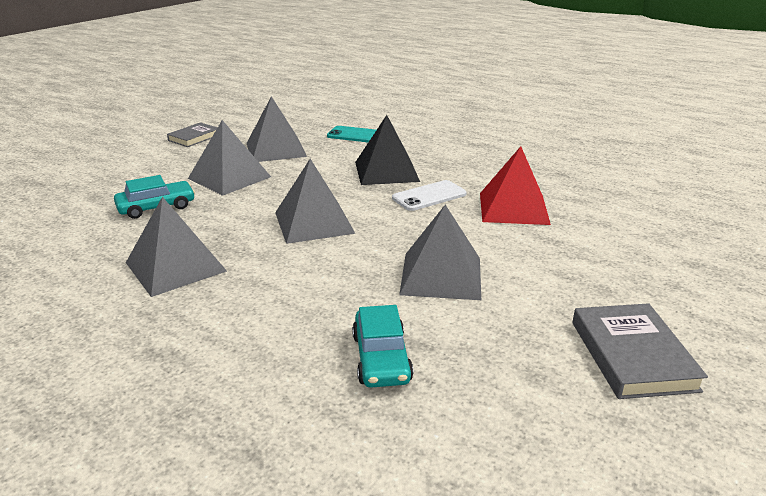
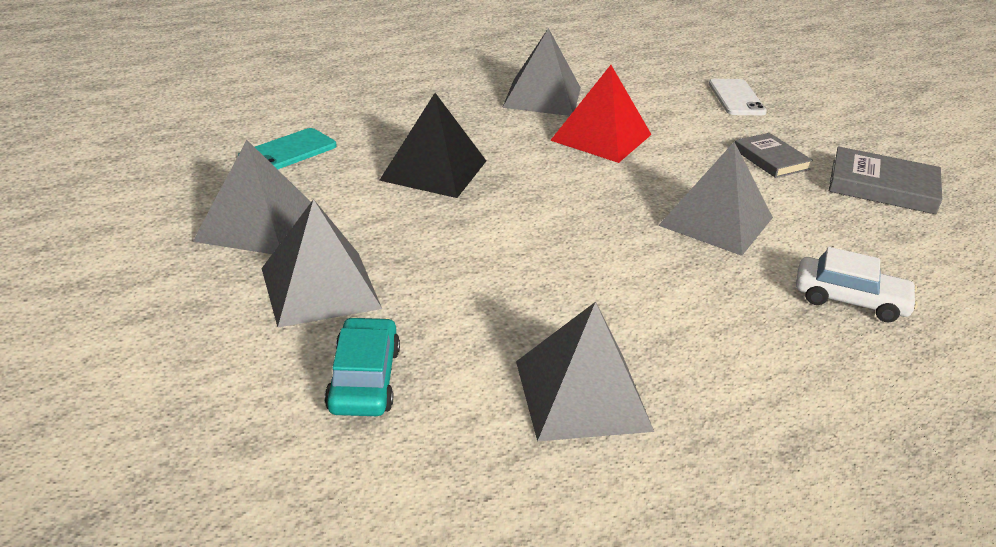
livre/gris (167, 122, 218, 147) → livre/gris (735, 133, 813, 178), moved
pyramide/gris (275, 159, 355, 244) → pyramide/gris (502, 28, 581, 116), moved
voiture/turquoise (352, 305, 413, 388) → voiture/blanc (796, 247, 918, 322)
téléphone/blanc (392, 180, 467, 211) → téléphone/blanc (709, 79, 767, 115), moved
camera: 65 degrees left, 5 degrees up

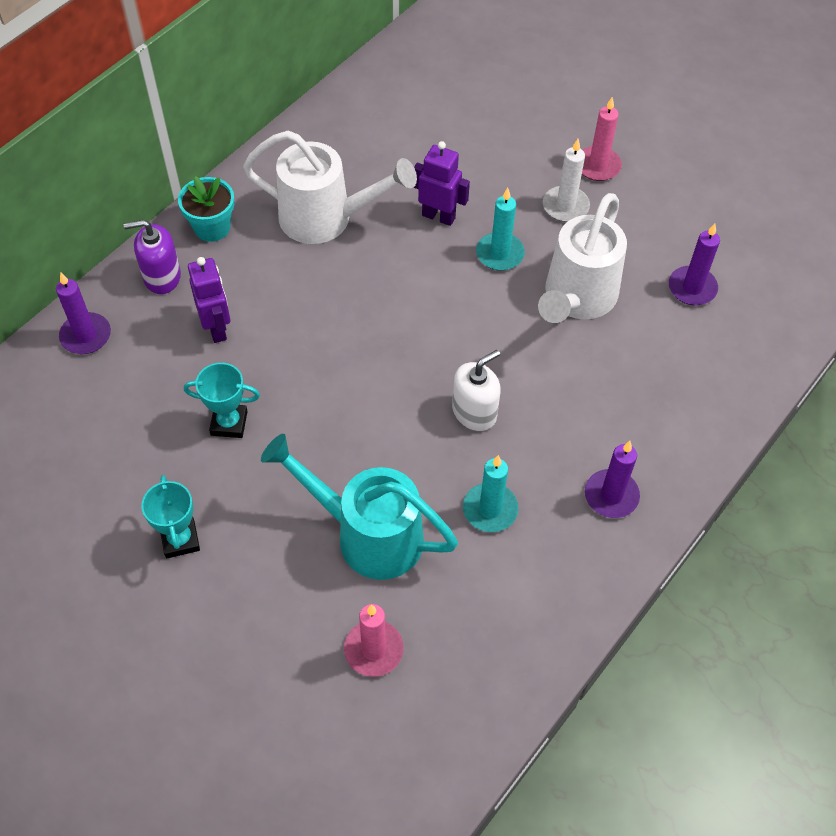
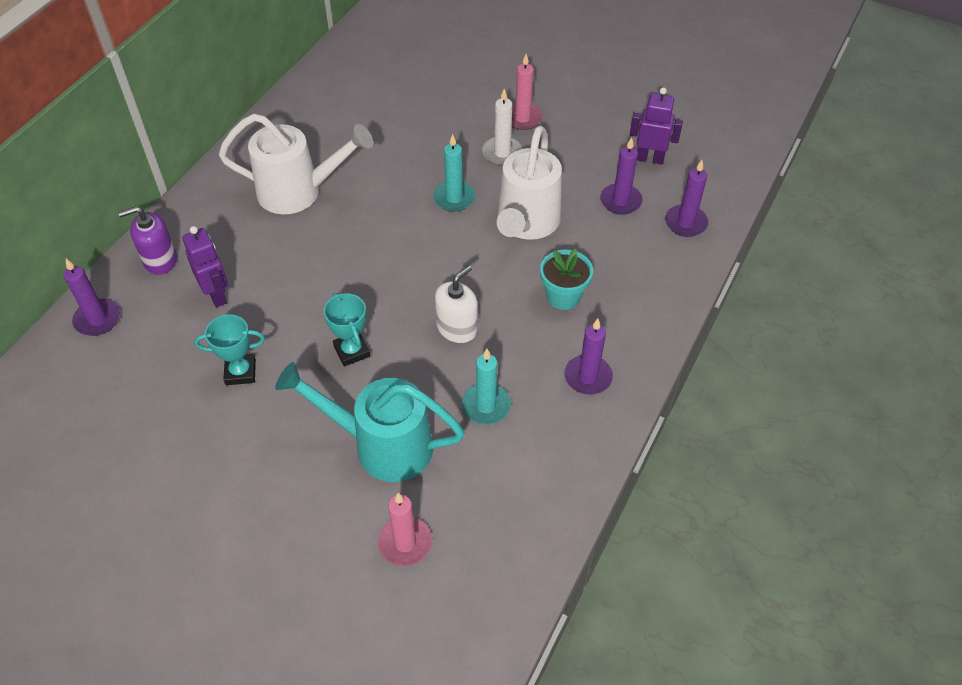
trophée/turquoise (141, 475, 200, 558) → trophée/turquoise (324, 293, 370, 367), moved
pot de fleurs/turquoise (178, 176, 234, 242) → pot de fleurs/turquoise (540, 249, 593, 310), moved
robot/violet (414, 141, 470, 226) → robot/violet (630, 87, 683, 165), moved
- → bougie/violet (665, 160, 708, 237)
camera: 10 degrees left, 5 degrees down

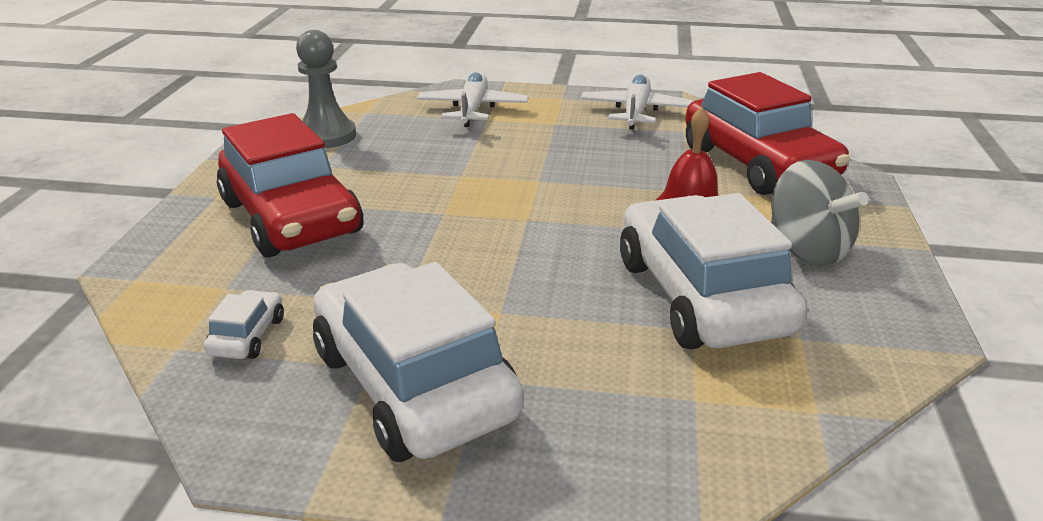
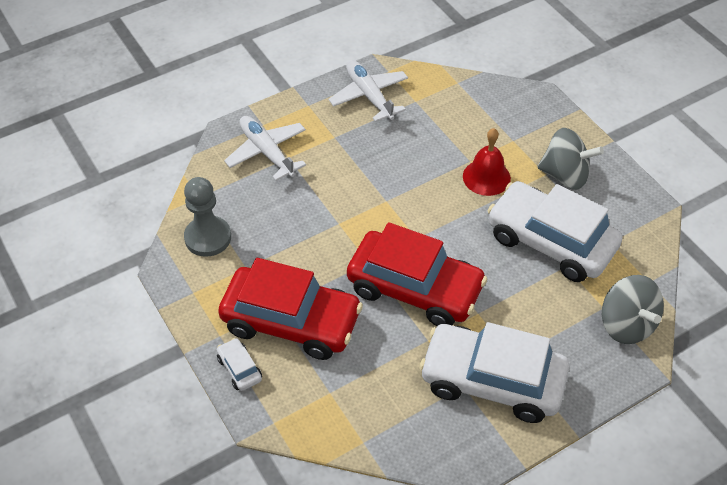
voiture/blanc (204, 290, 284, 359) → voiture/blanc (217, 338, 262, 391), moved
voiture/rouge (685, 72, 850, 195) → voiture/rouge (347, 222, 488, 326), moved
- → toupie/gris (602, 275, 664, 344)
camera: 40 degrees left, 20 degrees up

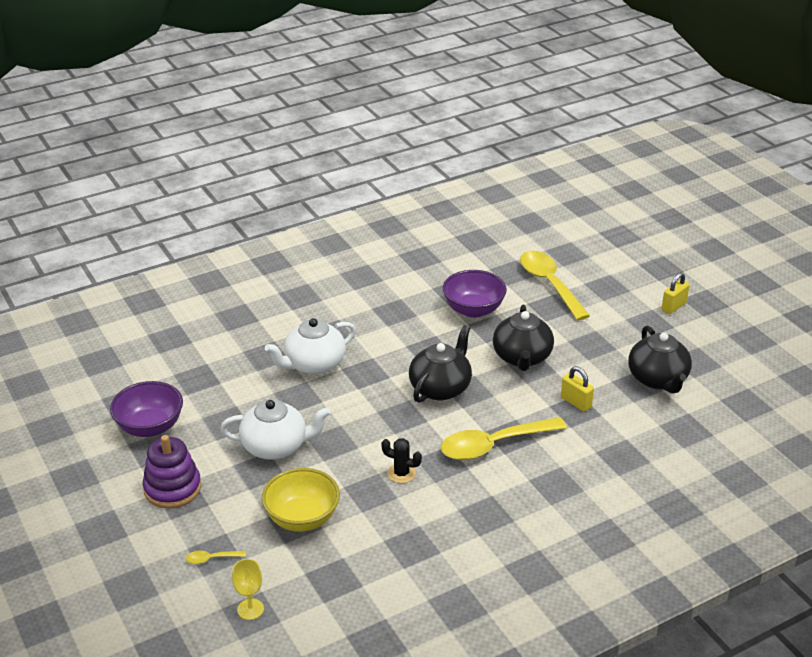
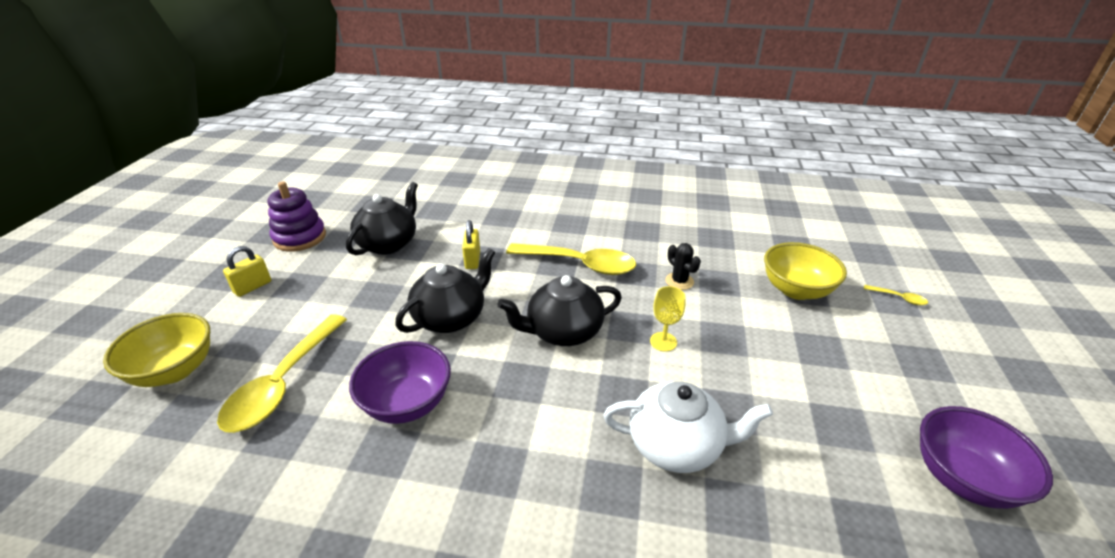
jouet à empiler/violet (143, 435, 201, 508) → jouet à empiler/violet (267, 181, 326, 252), moved
théière/blanc (220, 399, 331, 460) → -
verre à pied/jaune (232, 559, 264, 620) → verre à pied/jaune (650, 286, 685, 352), moved
cadenas/jaune (661, 272, 690, 314) → cadenas/jaune (223, 246, 271, 297), 45 degrees counterclockwise
- → bol/jaune (103, 313, 210, 387)
camera: 140 degrees left, 0 degrees up

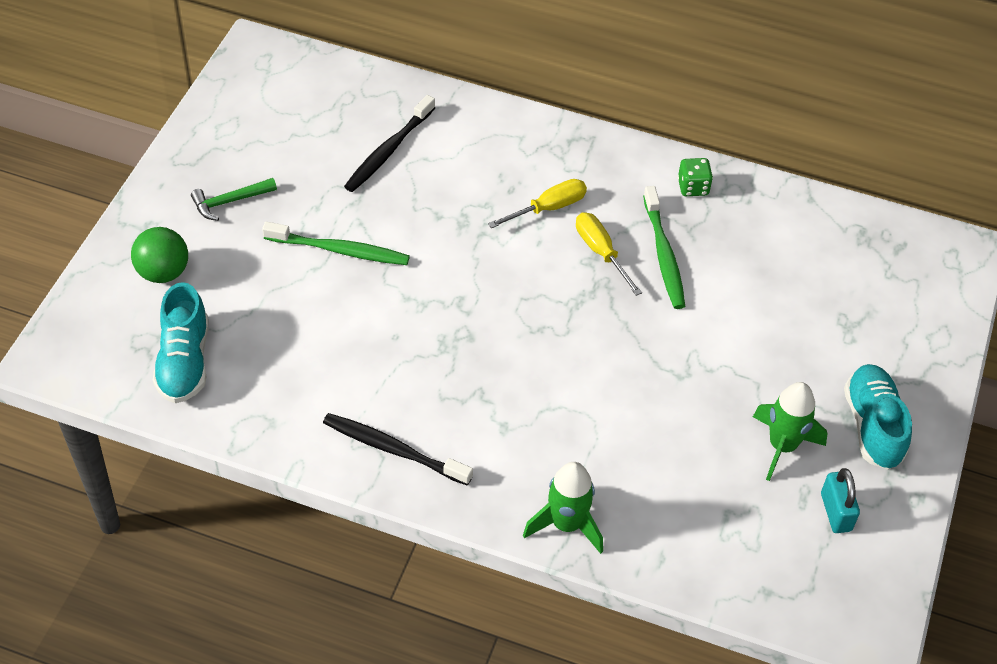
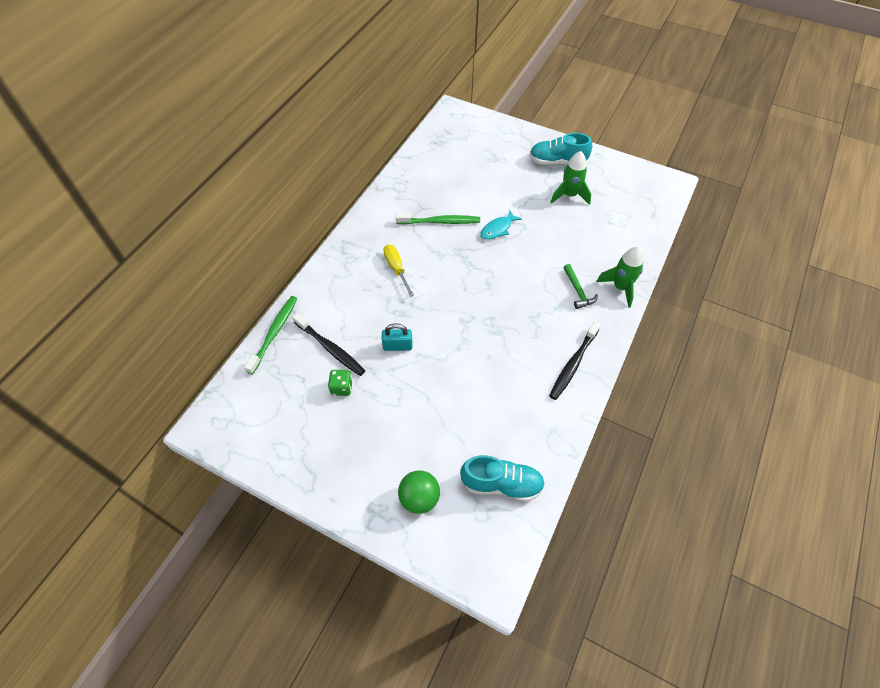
marteau/vert (191, 178, 277, 221) → marteau/vert (563, 264, 598, 309), moved
brosse à dents/vert (262, 222, 410, 265) → brosse à dents/vert (244, 296, 298, 375), moved
tournevis/jaune (576, 212, 642, 296) → -
dé/vert (678, 158, 713, 196) → dé/vert (328, 370, 353, 396), moved
cadenas/turquoise (821, 468, 860, 533) → cadenas/turquoise (381, 323, 412, 351), moved
- → poisson/turquoise (480, 210, 522, 240)
camera: 80 degrees left, 5 degrees up

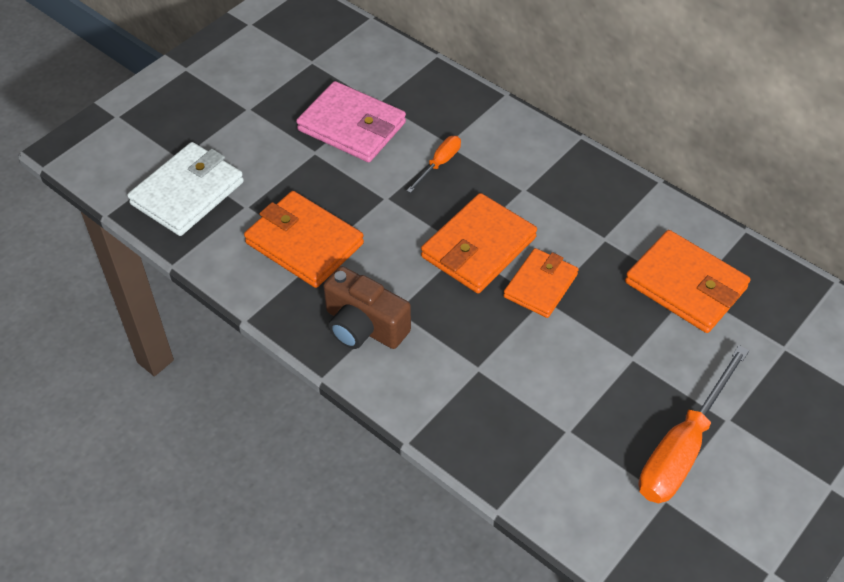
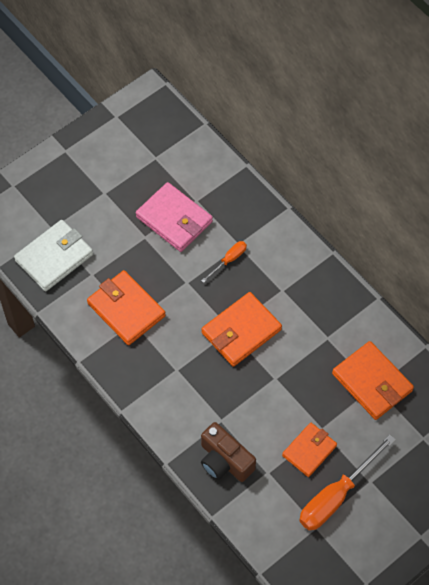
appareil photo/marron (323, 266, 411, 349) → appareil photo/marron (201, 422, 256, 482), moved
portefeuille/orange (503, 248, 579, 318) → portefeuille/orange (282, 423, 337, 477), moved
camera: 10 degrees right, 10 degrees up

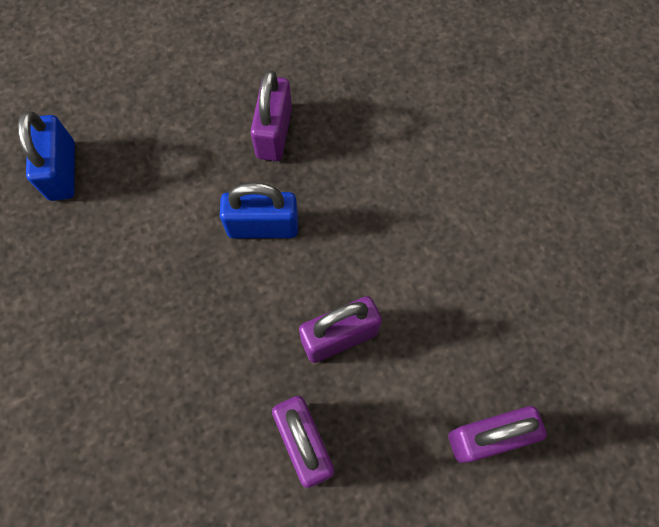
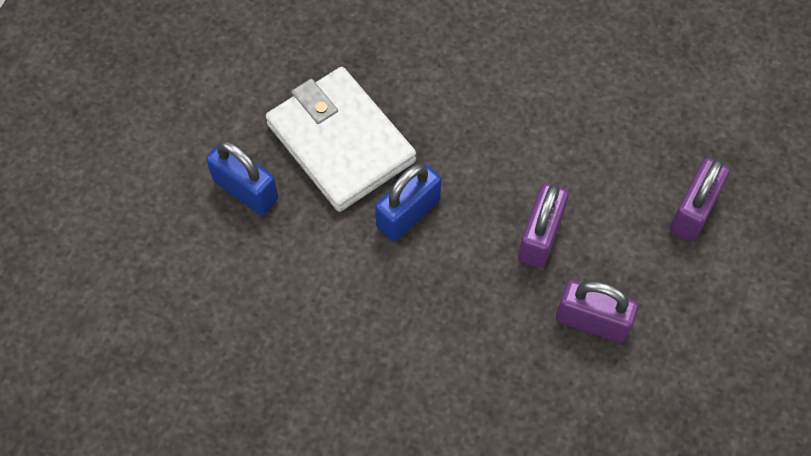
cadenas/bleu (18, 111, 75, 201) → cadenas/bleu (206, 140, 278, 215), moved
cadenas/violet (250, 70, 292, 161) → portefeuille/blanc (266, 67, 416, 212)
camera: 45 degrees left, 5 degrees down

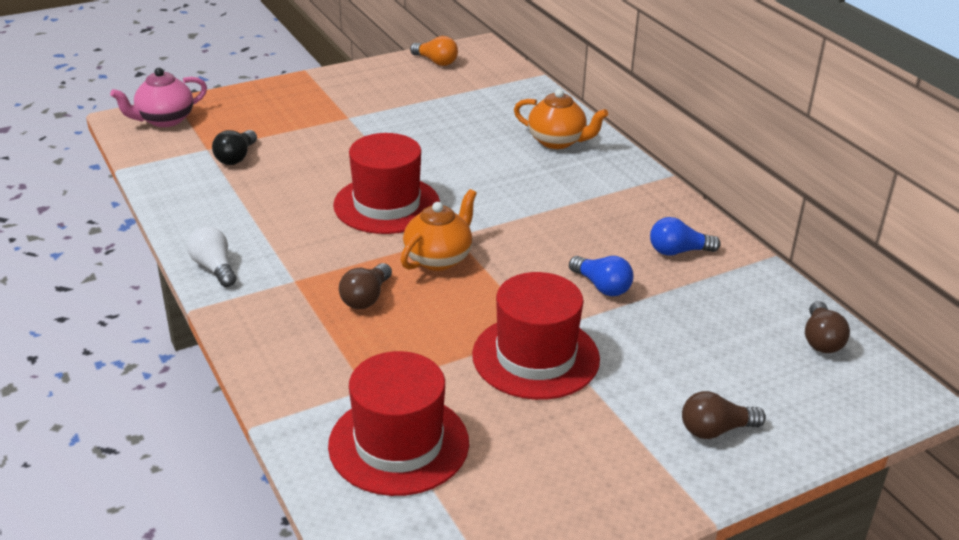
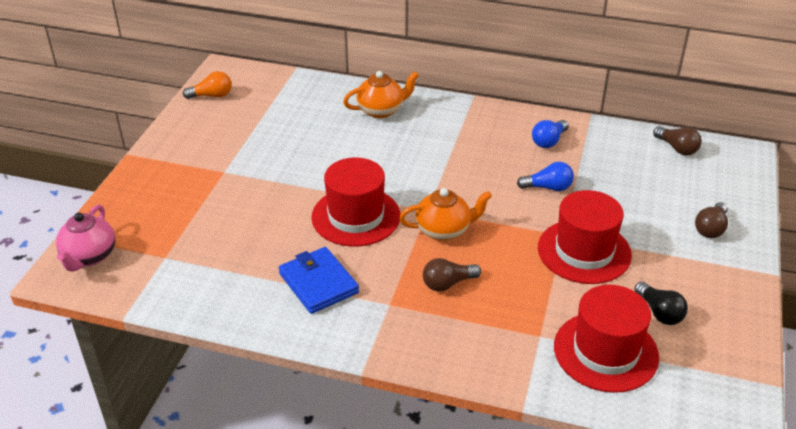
ampoule/blanc (187, 226, 236, 287) → -
ampoule/noir (212, 130, 257, 165) → ampoule/noir (634, 281, 688, 325), moved
ampoule/marron (339, 263, 392, 309) → ampoule/marron (423, 258, 481, 292), 90 degrees clockwise
théière/orange (401, 189, 477, 271) → théière/orange (399, 188, 492, 241), 90 degrees clockwise
- → portefeuille/bleu (279, 247, 359, 314)
camera: 45 degrees left, 5 degrees up

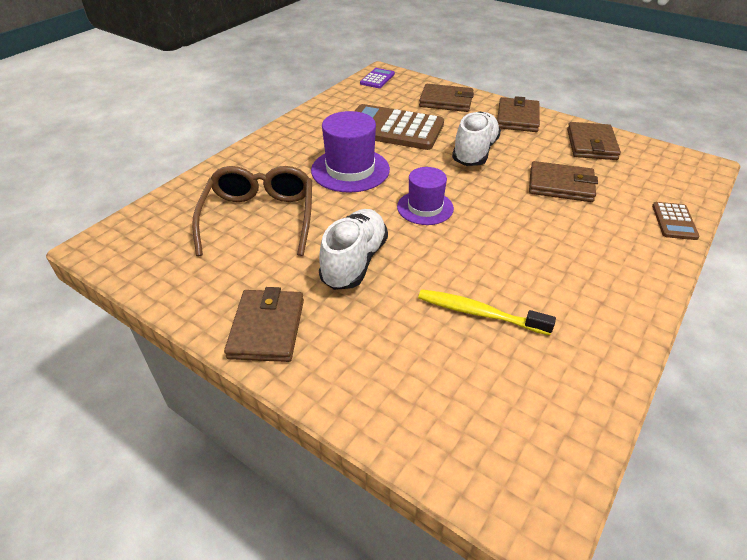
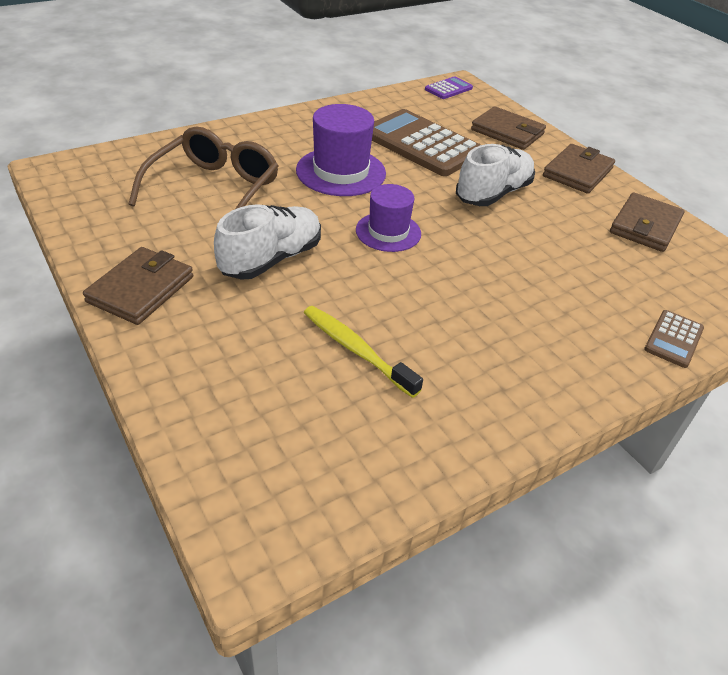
portefeuille/marron (529, 161, 598, 202) → -
camera: 20 degrees right, 0 degrees up

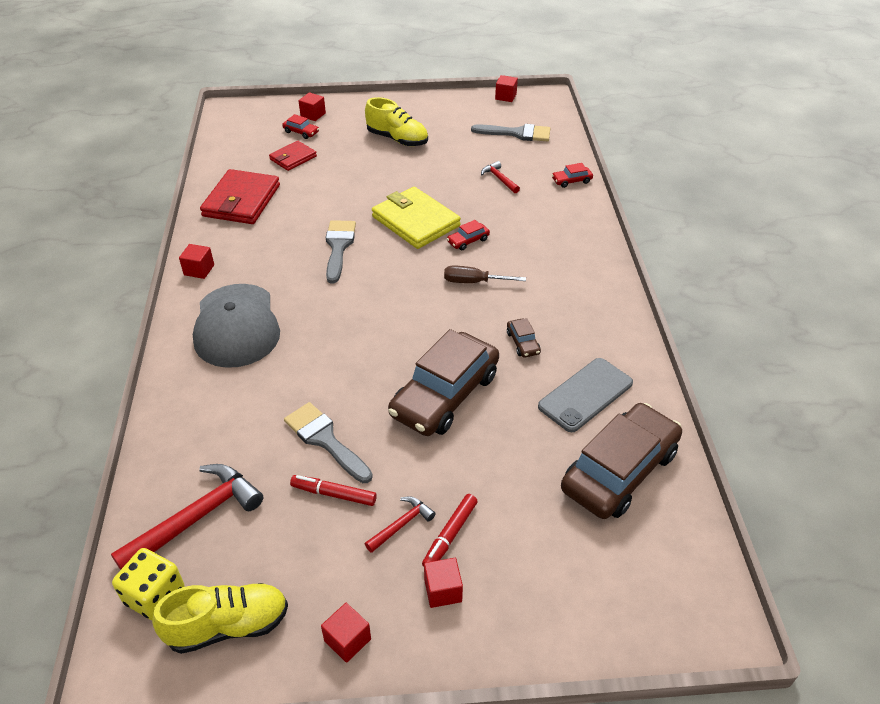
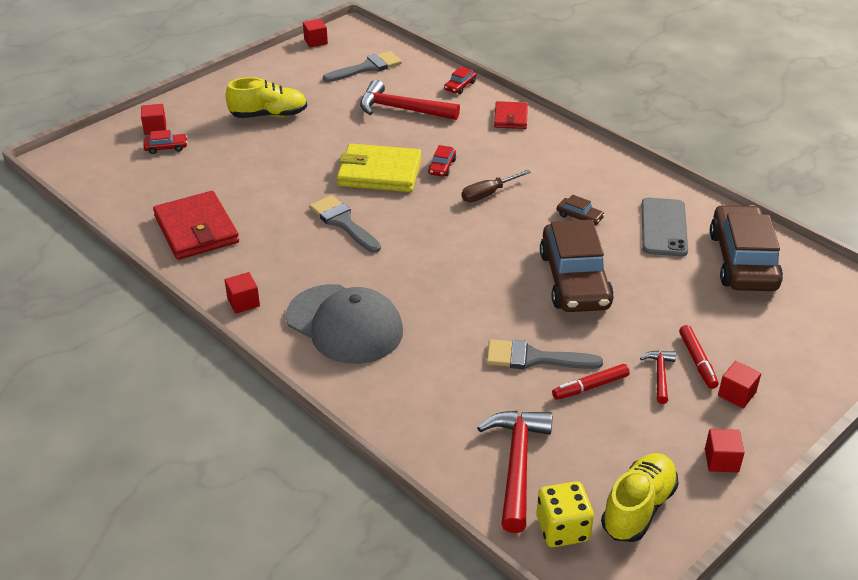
portefeuille/rouge (269, 141, 317, 171) → portefeuille/rouge (494, 101, 528, 129), moved
marteau/rouge (481, 161, 520, 193) → marteau/rouge (360, 80, 460, 120), x1.96
camera: 40 degrees left, 5 degrees down

